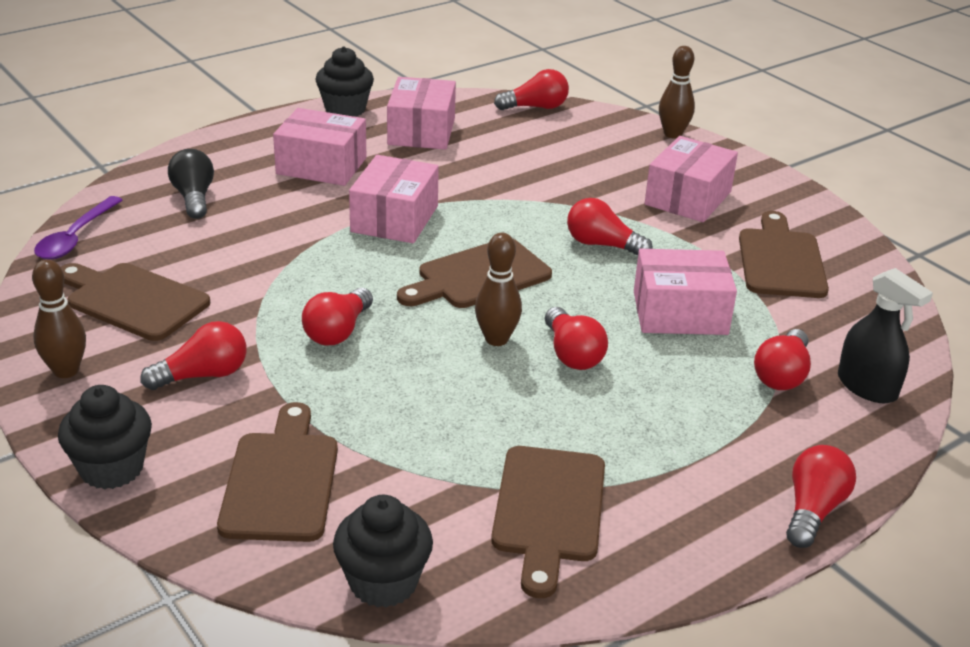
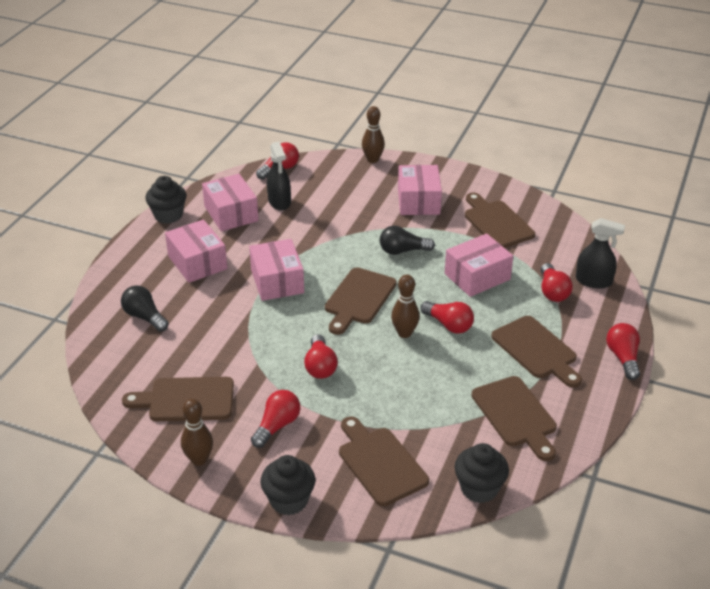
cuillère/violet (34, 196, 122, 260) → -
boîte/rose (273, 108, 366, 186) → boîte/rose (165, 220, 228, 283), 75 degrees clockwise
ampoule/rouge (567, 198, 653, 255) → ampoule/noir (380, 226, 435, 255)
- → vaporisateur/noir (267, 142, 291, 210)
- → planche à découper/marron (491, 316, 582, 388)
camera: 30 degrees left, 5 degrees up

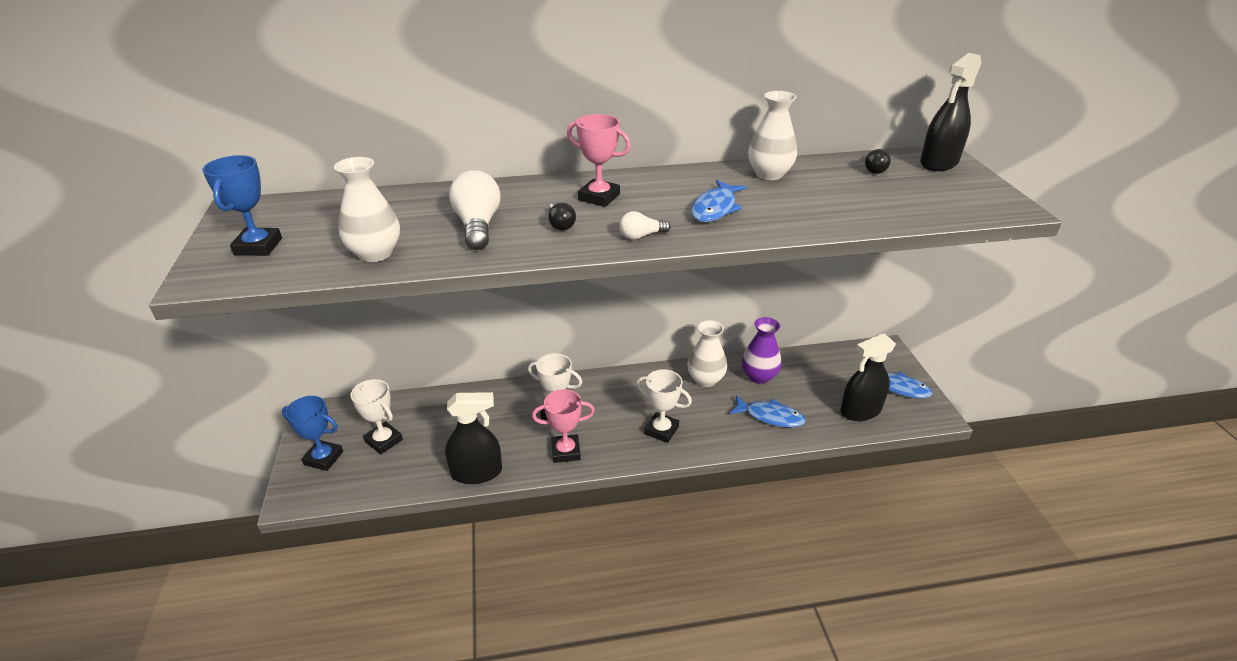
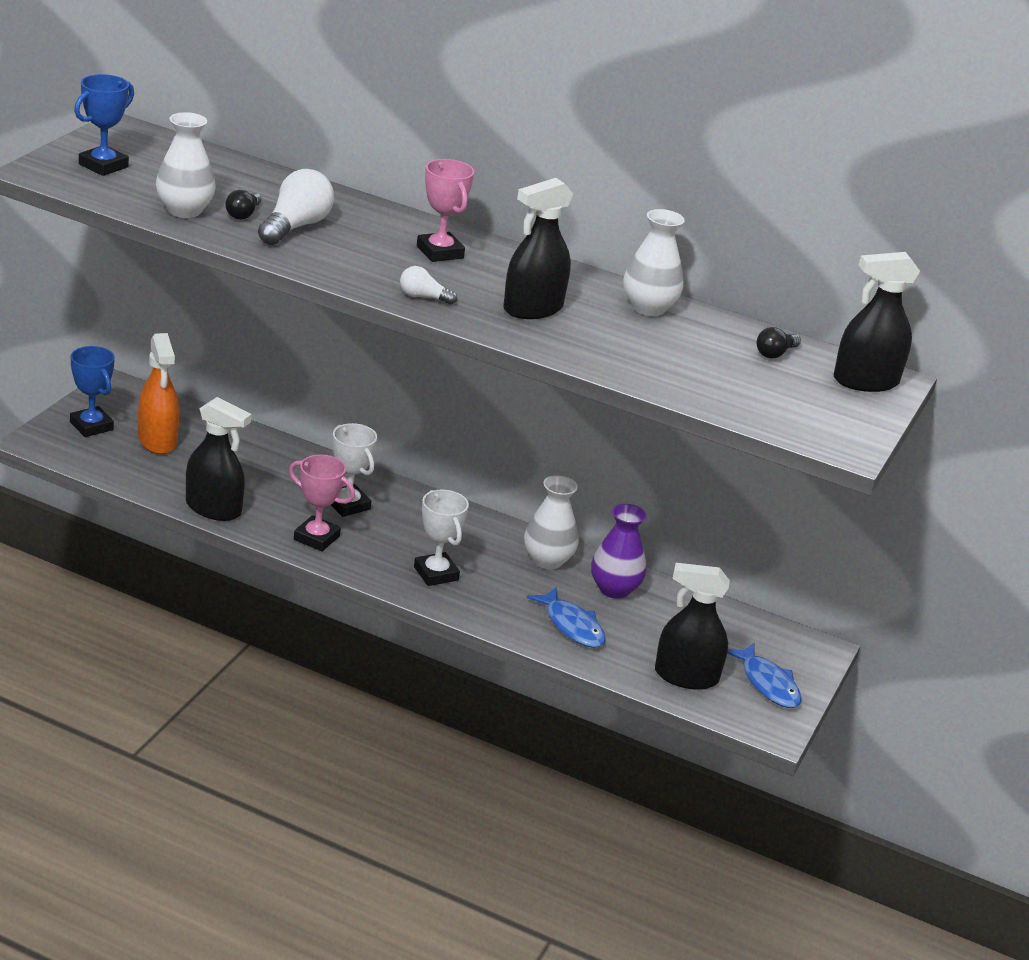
trophée/blanc (351, 379, 403, 454) → vaporisateur/orange (138, 333, 179, 454)
ampoule/noir (548, 202, 576, 231) → ampoule/noir (225, 190, 262, 220), moved
poisson/bleu (691, 180, 747, 222) → vaporisateur/noir (503, 178, 573, 319)
camera: 30 degrees right, 5 degrees down

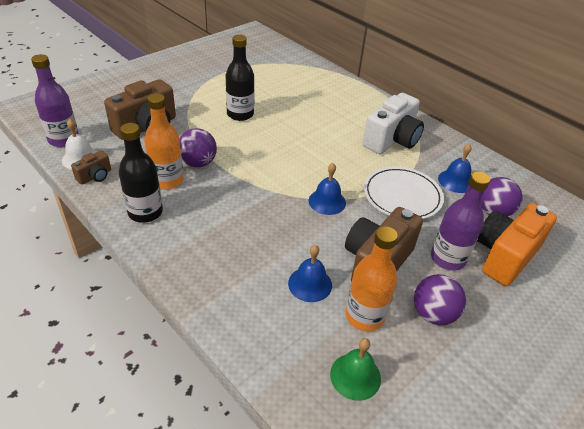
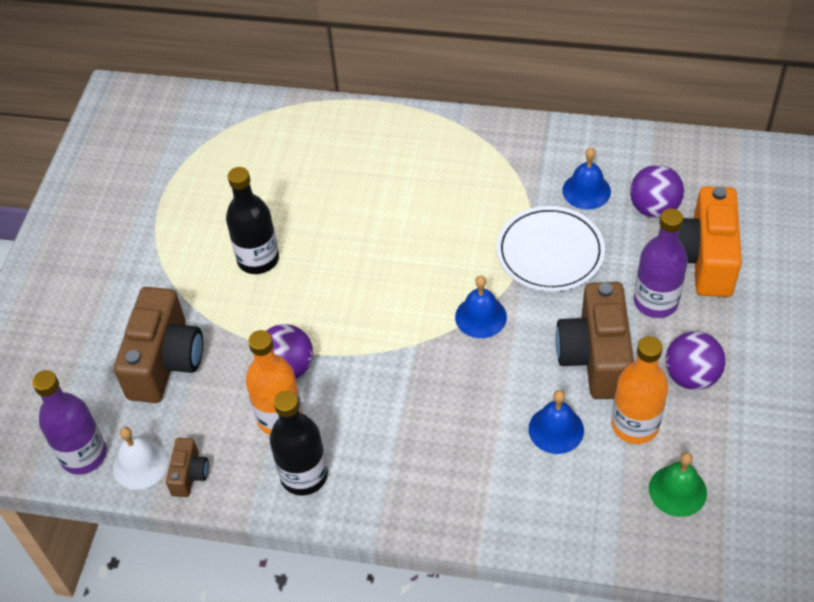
appareil photo/blanc (363, 93, 424, 154) → -
camera: 30 degrees left, 10 degrees up

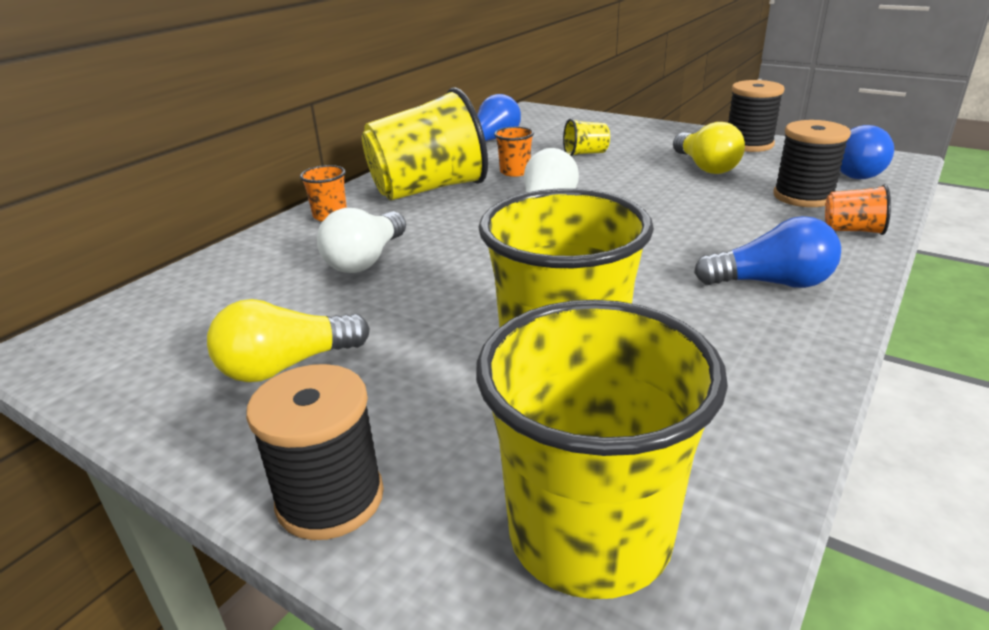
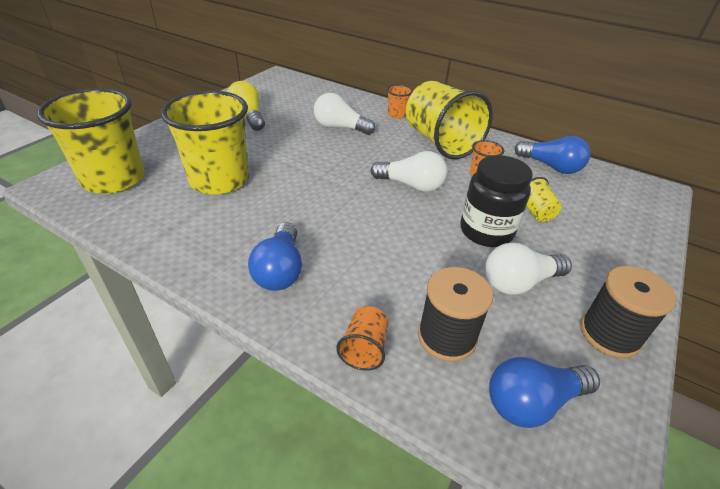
bobine/noir (246, 364, 384, 540) → -
ampoule/jaune (673, 122, 745, 174) → ampoule/blanc (485, 243, 572, 295)
- → bocal/noir (461, 155, 533, 247)
camera: 85 degrees right, 10 degrees up

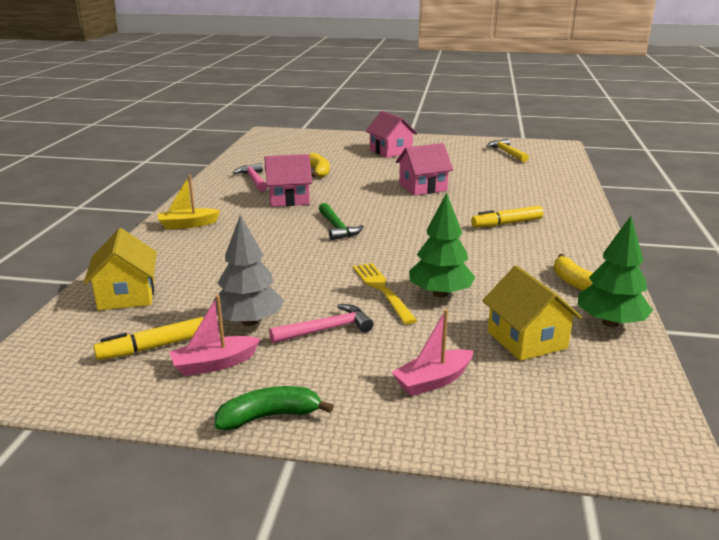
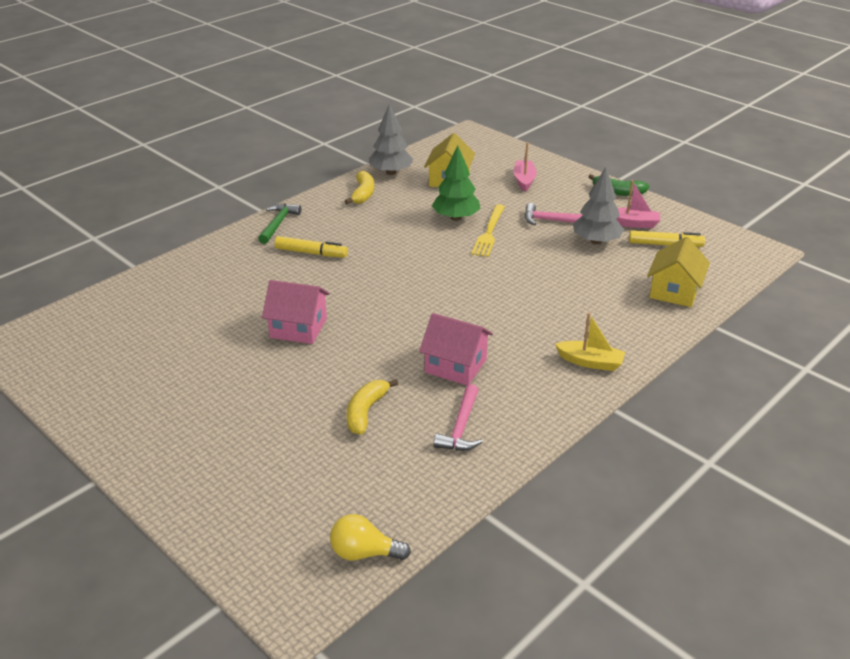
marteau/vert (319, 203, 364, 240) → marteau/vert (258, 204, 301, 244), moved
maison/rose (366, 111, 418, 158) → -
bateau/rose (391, 309, 473, 396) → bateau/rose (514, 142, 537, 192), 90 degrees counterclockwise
marteau/jaune (486, 138, 529, 162) → -
arbre/vert (578, 216, 653, 327) → arbre/gris (369, 103, 414, 175)
- → ampoule/jaune (330, 514, 411, 561)
camera: 145 degrees left, 10 degrees up

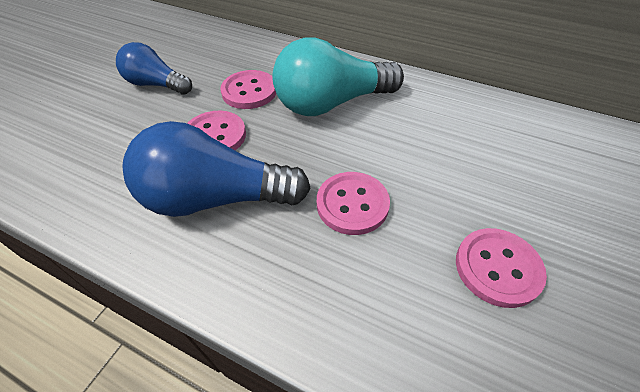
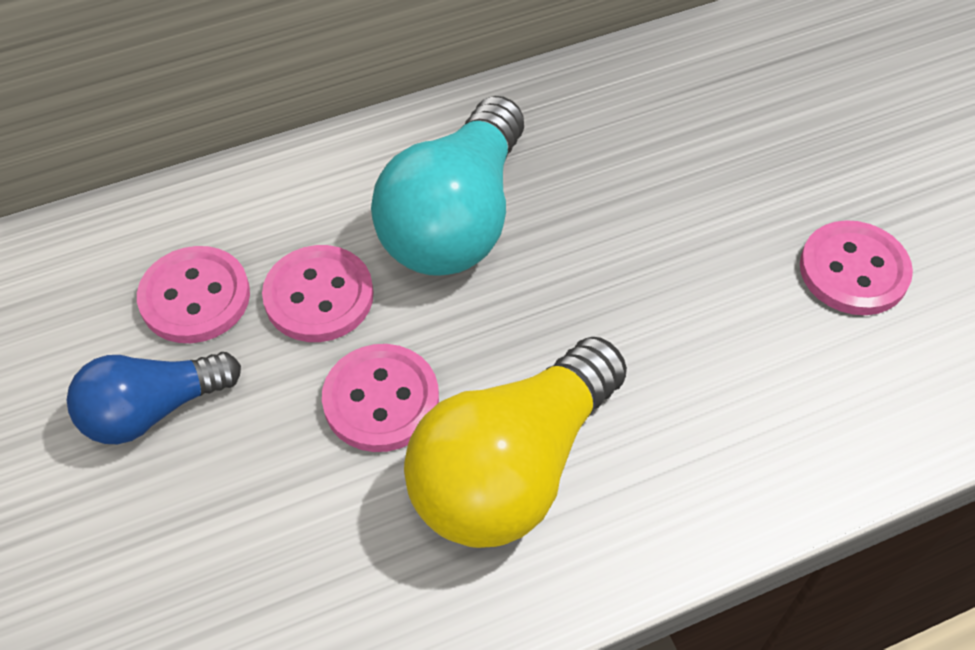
ampoule/bleu (123, 121, 311, 217) → ampoule/jaune (404, 337, 627, 548)
bouton/rose (317, 172, 390, 235) → bouton/rose (137, 246, 250, 343), moved
camera: 50 degrees left, 5 degrees up

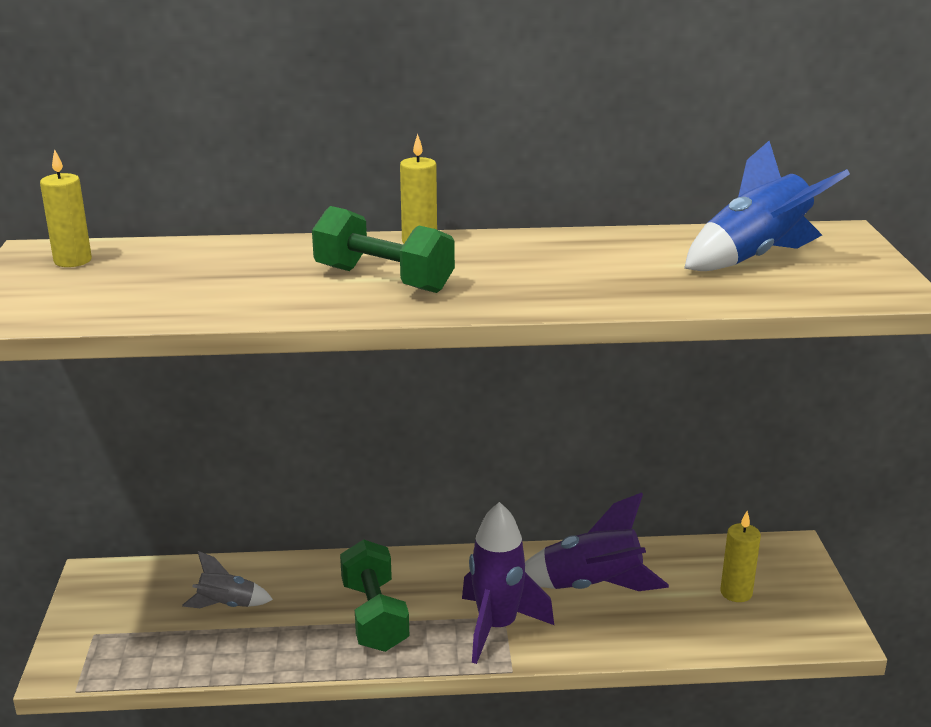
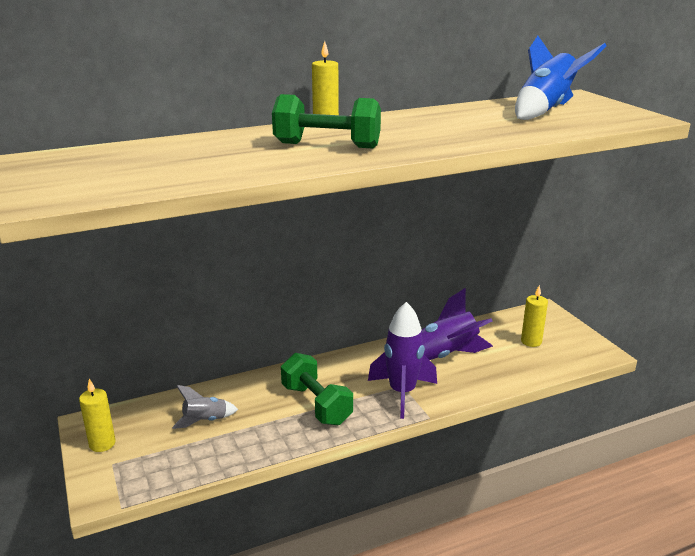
bougie/jaune (40, 149, 92, 267) → bougie/jaune (79, 379, 115, 452), moved
camera: 20 degrees left, 0 degrees up

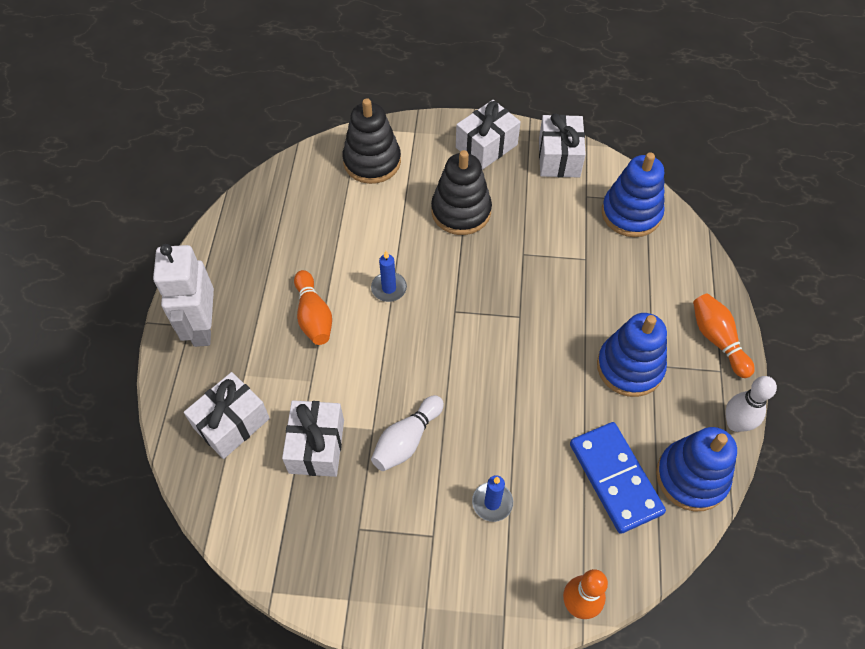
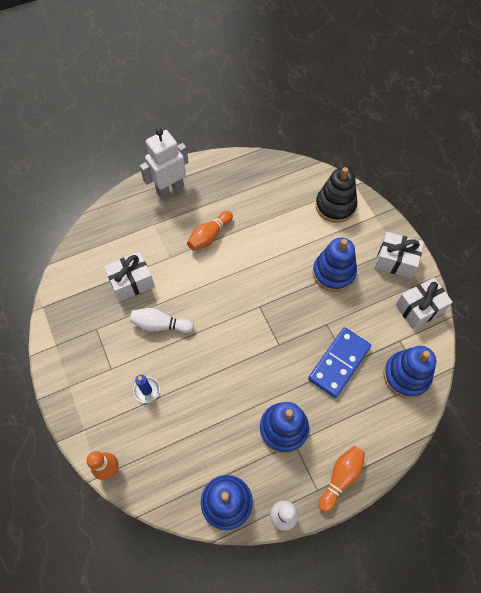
cadeau/blanc (184, 372, 270, 459) → -
bougie/bleu (371, 251, 407, 302) → -
jouet à empiler/noir (431, 150, 492, 235) → jouet à empiler/bleu (313, 237, 357, 292)
domino/bleu (570, 422, 666, 534) → domino/bleu (308, 327, 371, 398), moved
camera: 60 degrees right, 5 degrees up

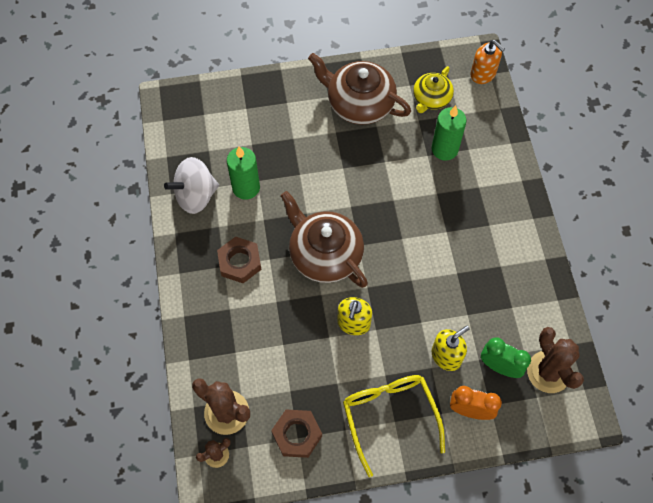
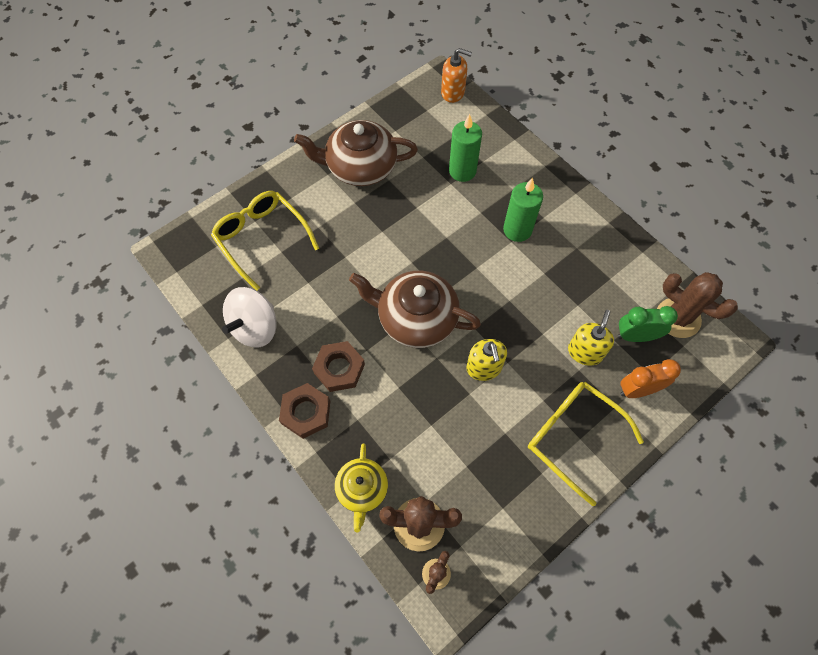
bougie/vert (227, 147, 260, 200) → bougie/vert (503, 178, 543, 242), moved
écrou/marron (271, 409, 322, 458) → écrou/marron (279, 383, 330, 439), moved
théière/jaune (413, 66, 454, 113) → théière/jaune (335, 443, 388, 532), moved
- → lunettes/jaune (211, 191, 319, 291)
camera: 30 degrees left, 0 degrees up

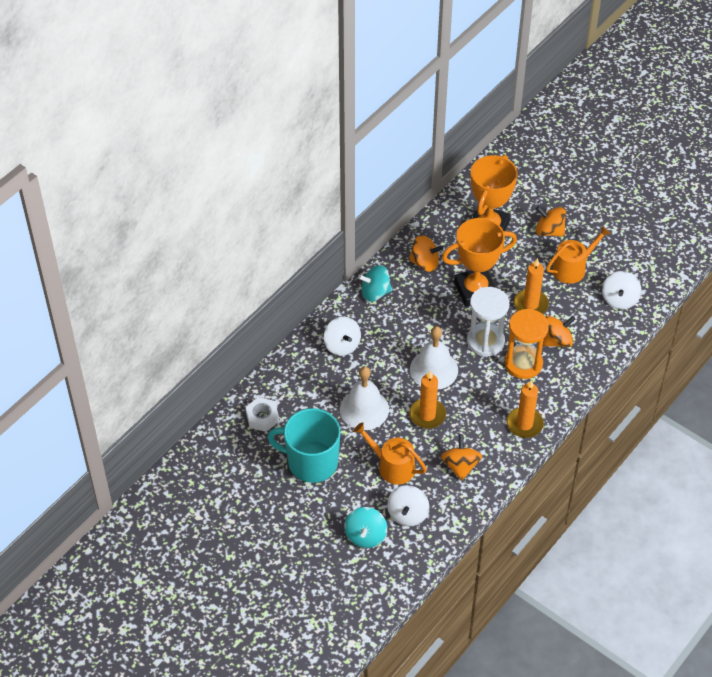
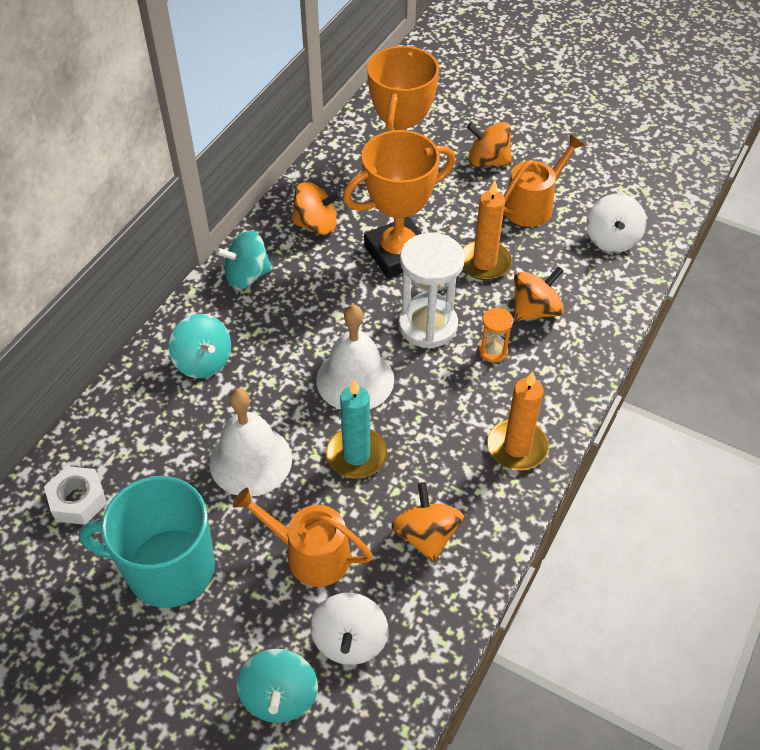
toupie/blanc (324, 317, 361, 356) → toupie/turquoise (169, 314, 231, 378)
bougie/orange (409, 371, 446, 429) → bougie/turquoise (326, 379, 387, 478)
sablier/orange (504, 309, 549, 379) → sablier/orange (479, 307, 513, 362), x0.49
camera: 10 degrees left, 0 degrees up

